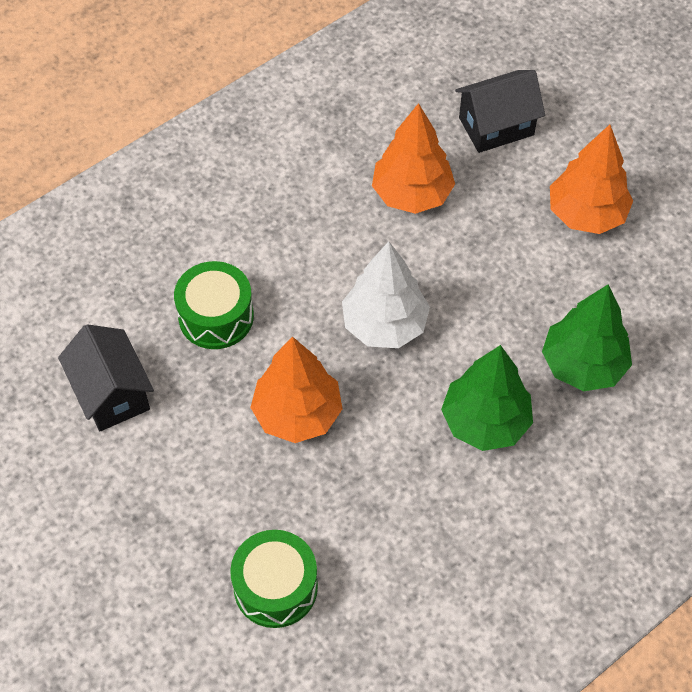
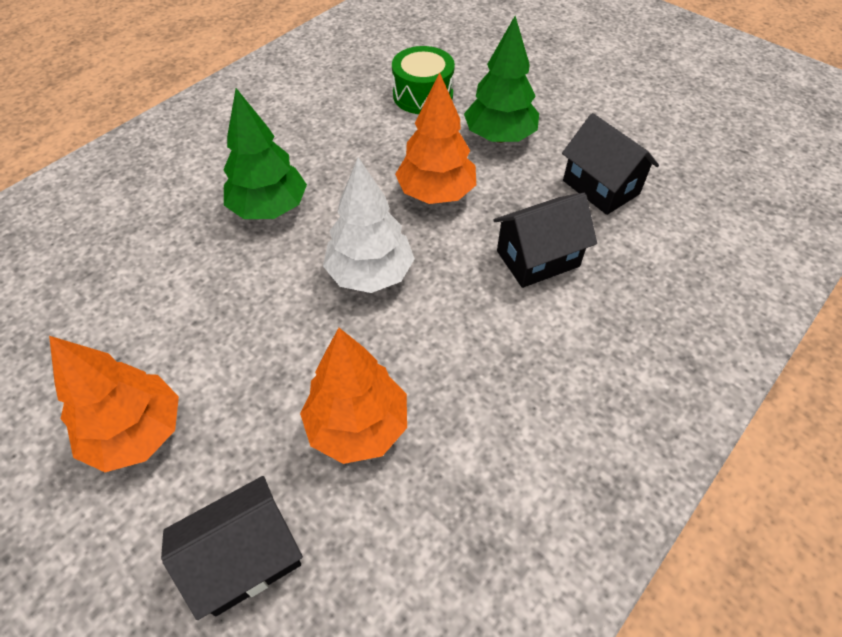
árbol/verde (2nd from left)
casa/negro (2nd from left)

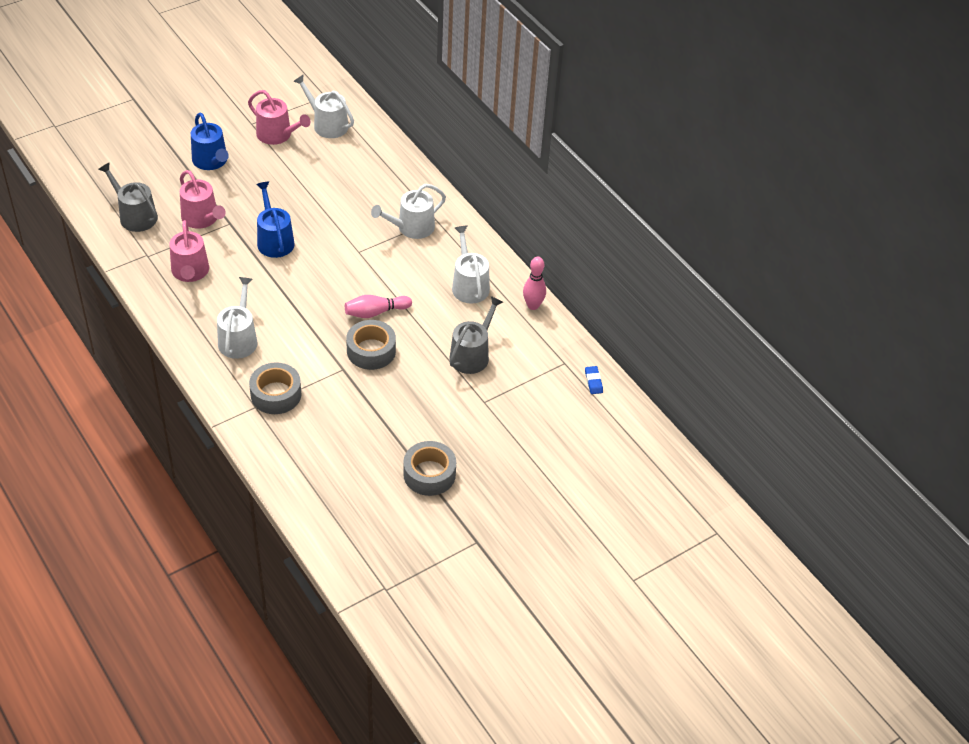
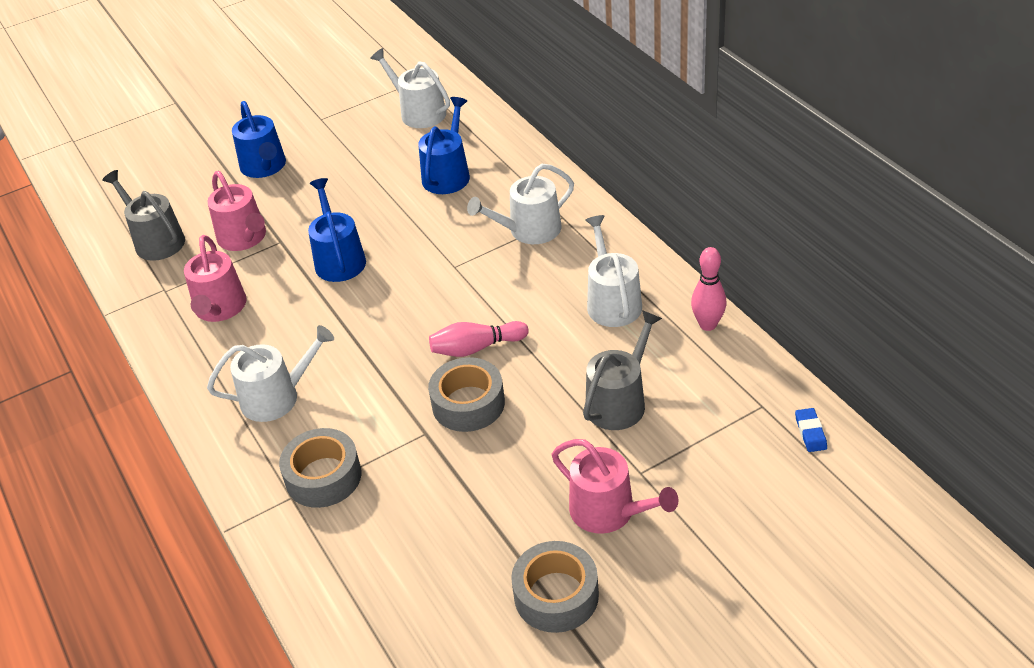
regadera/blanco (1st from left)
regadera/azul (3rd from left)
regadera/rosa (3rd from left)

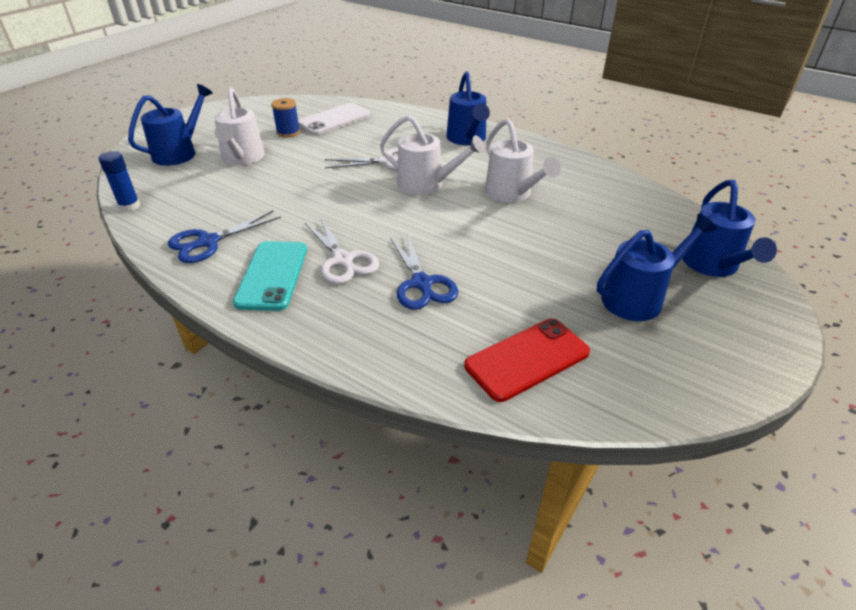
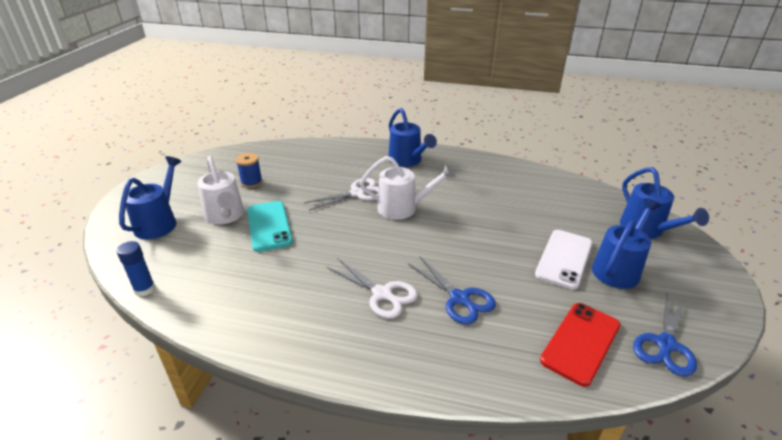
móvil/turquesa
móvil/blanco
tijeras/azul (2nd from left)
regadera/blanco (3rd from left in the first image)

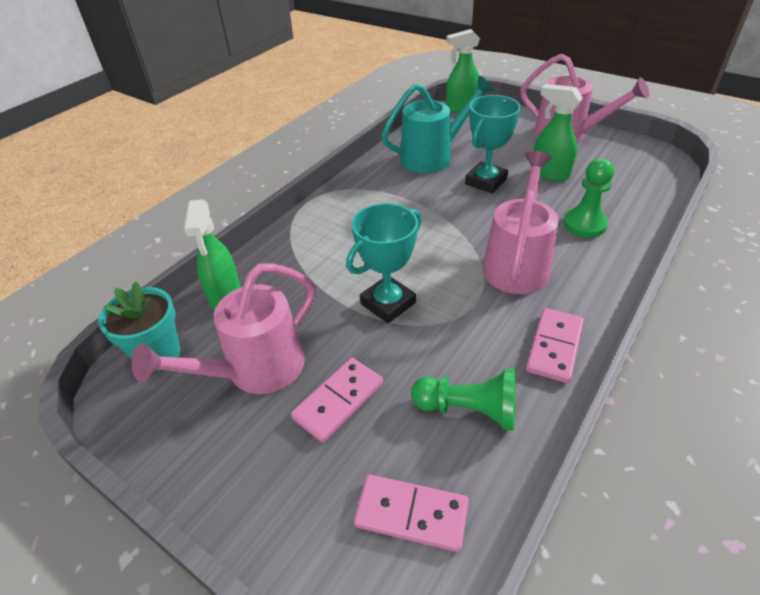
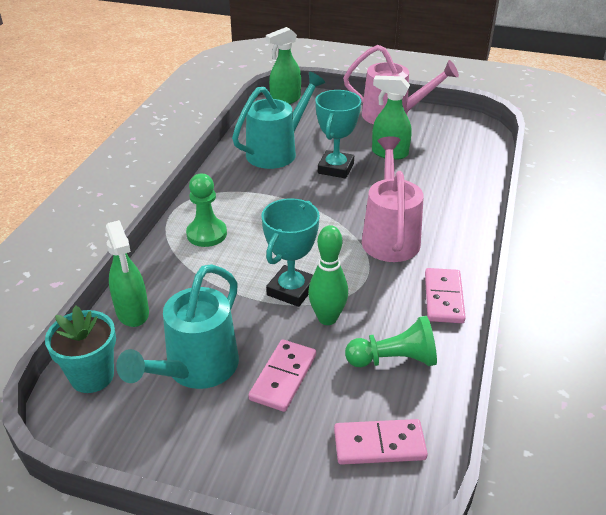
regadera/turquesa (1st from left)
peón/verde (1st from left)
bolo/verde

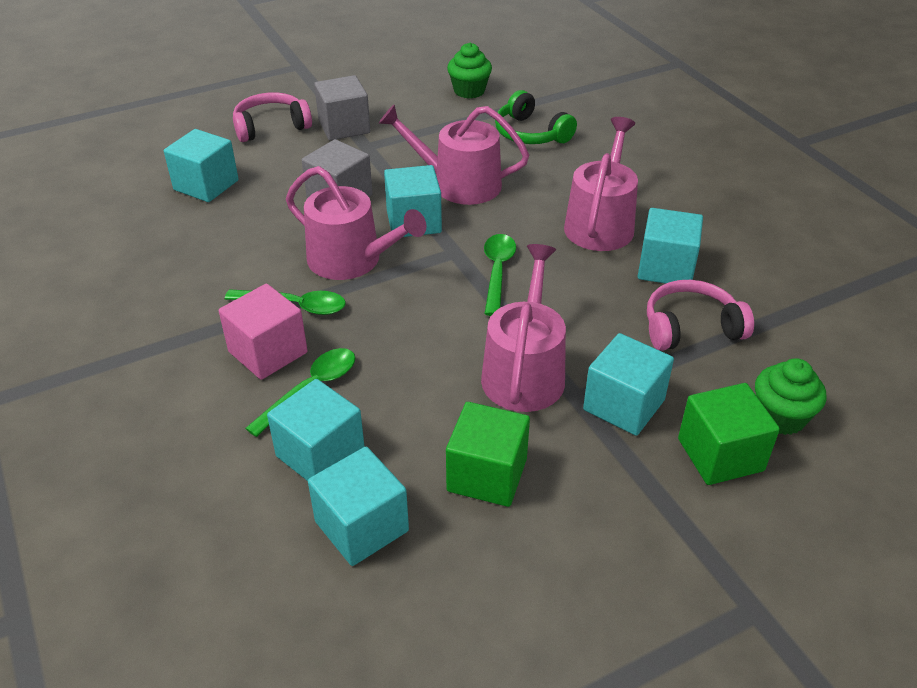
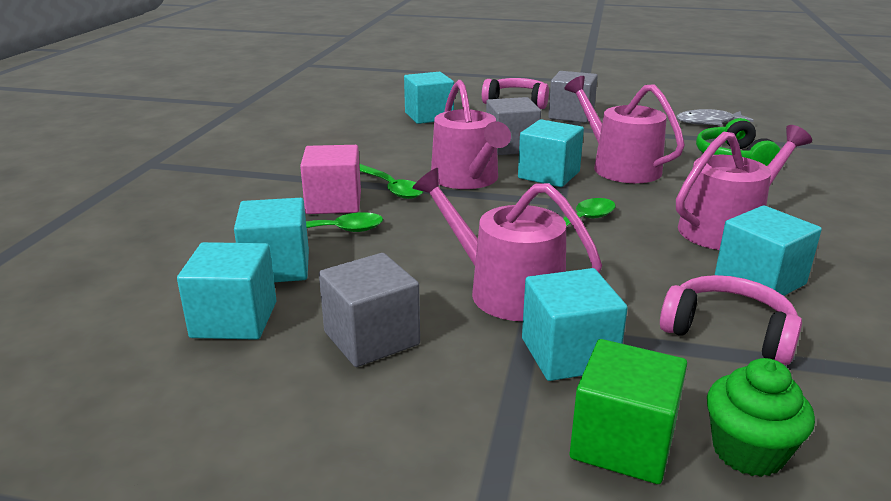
cubo/gris (1st from left)
regadera/rosa (2nd from left)
pez/gris

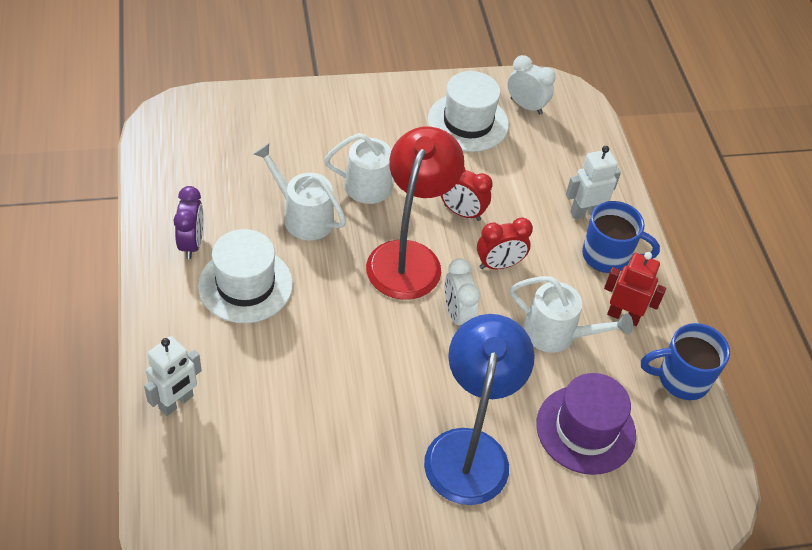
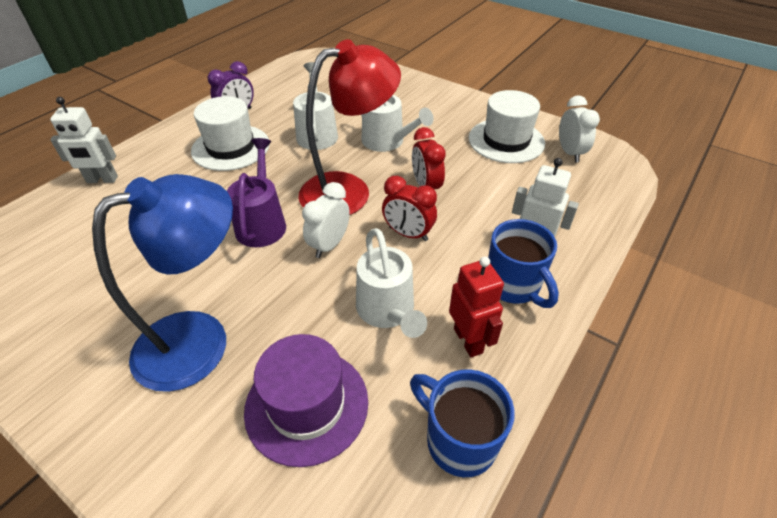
regadera/morado

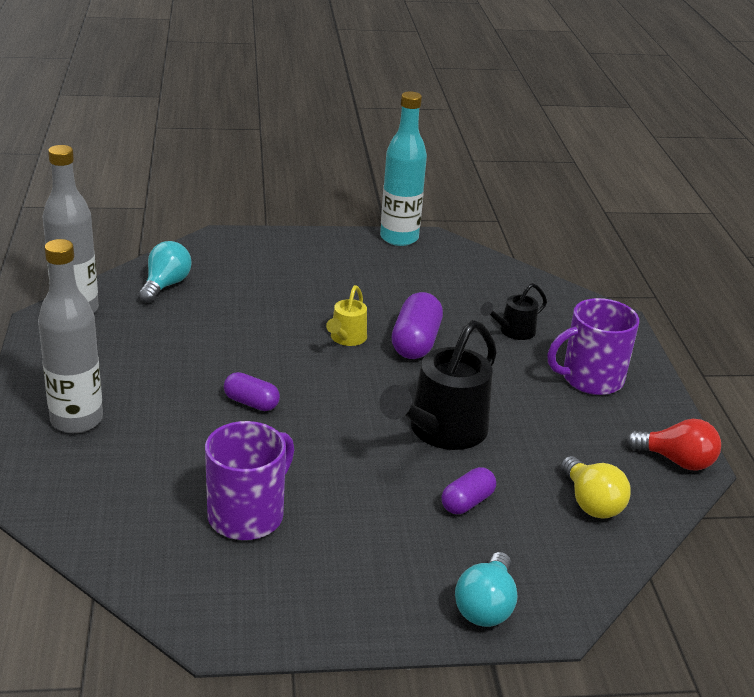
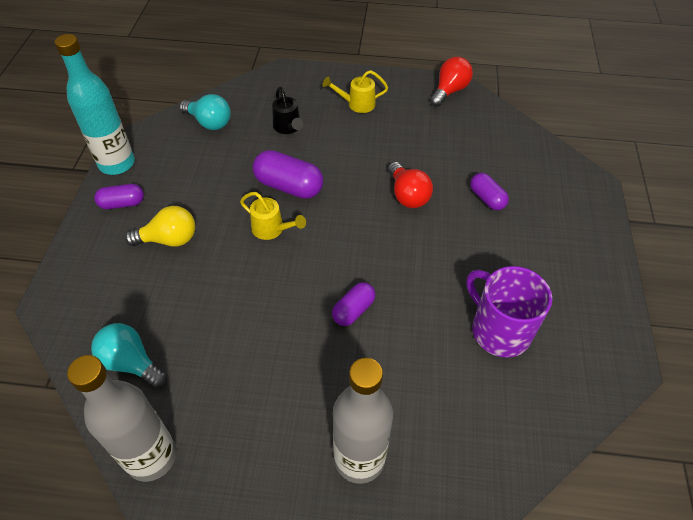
cápsula/morado (1st from left)
bombilla/amarillo
bombilla/turquesa (2nd from left)
regadera/amarillo (2nd from left)
bombilla/rojo (1st from left)

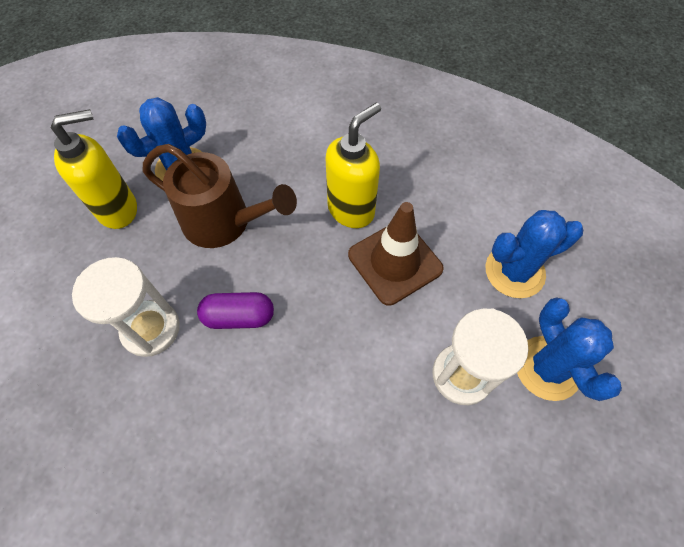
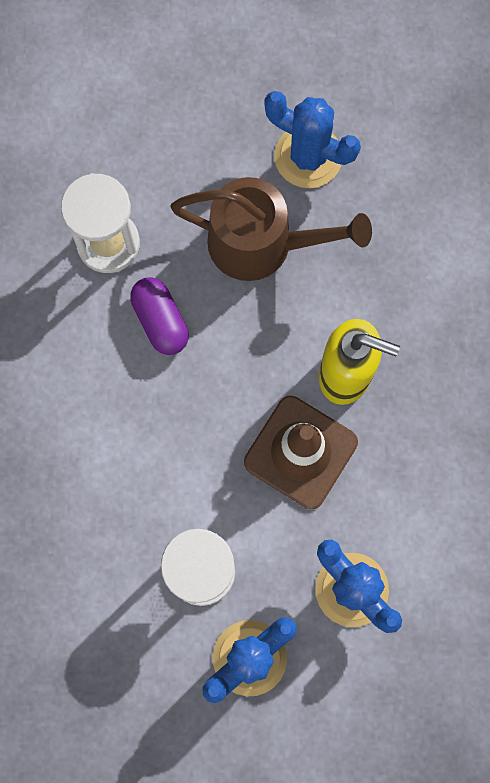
regadera/marrón
dispensador de jabón/amarillo (1st from left in the first image)

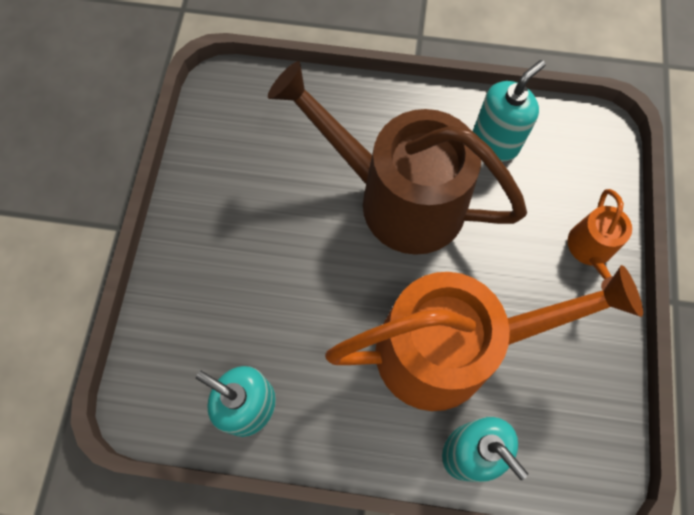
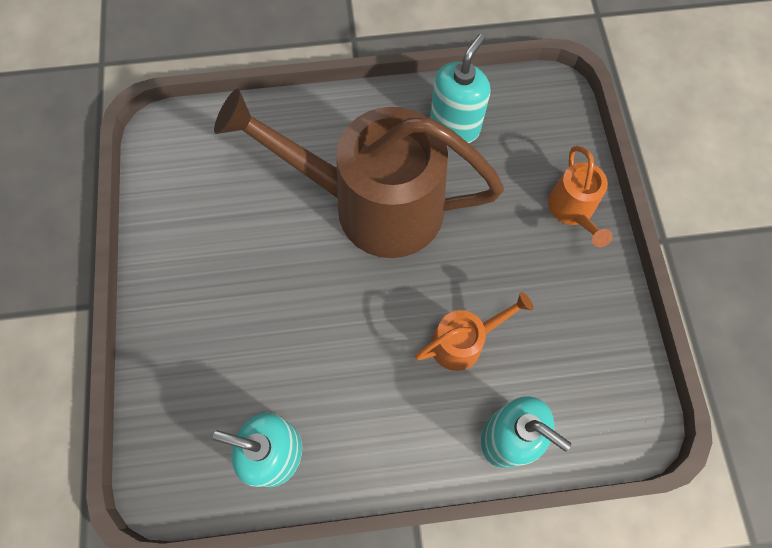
regadera/naranja (1st from left)

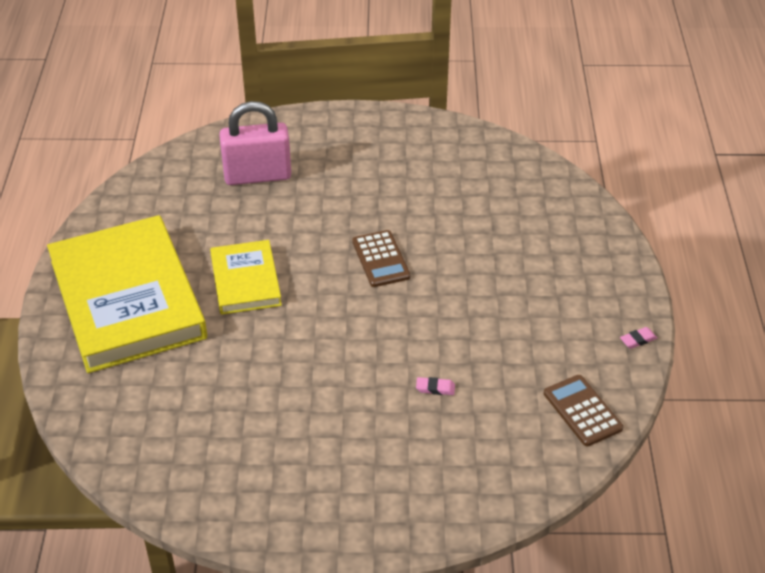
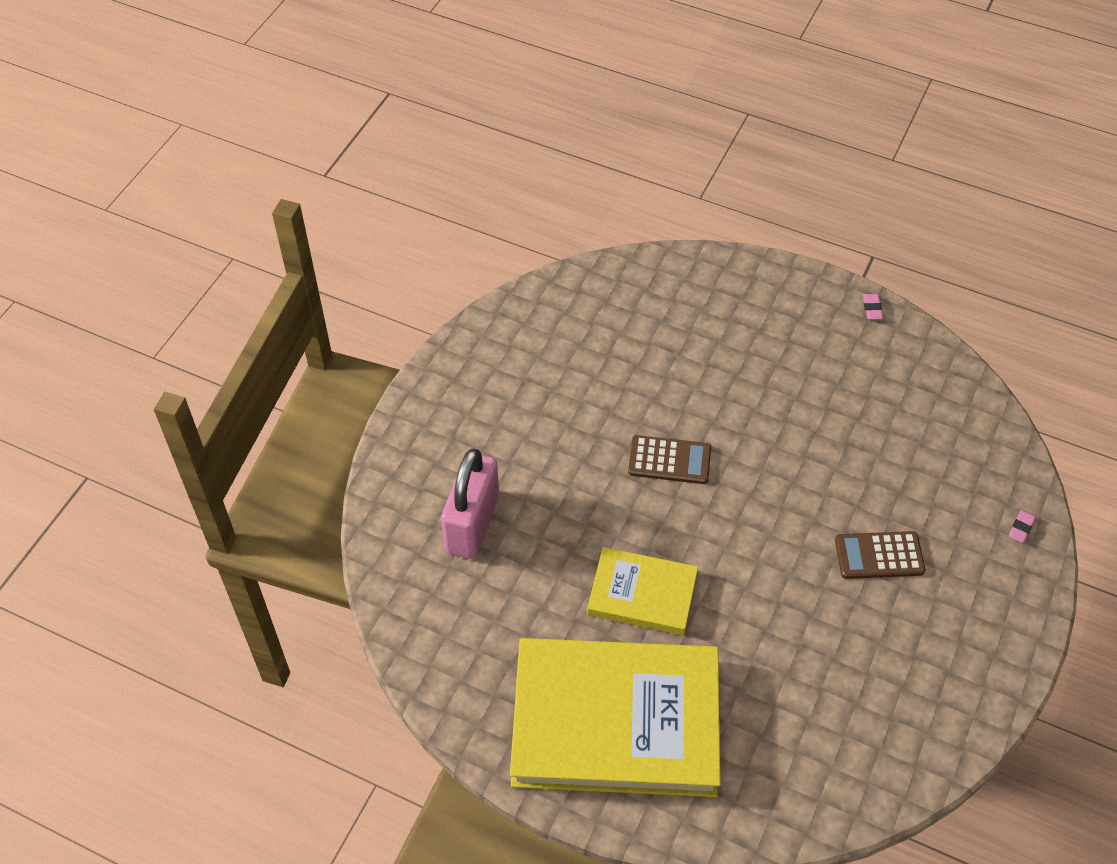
calculadora/marrón (2nd from left)
goma de borrar/rosa (2nd from left)

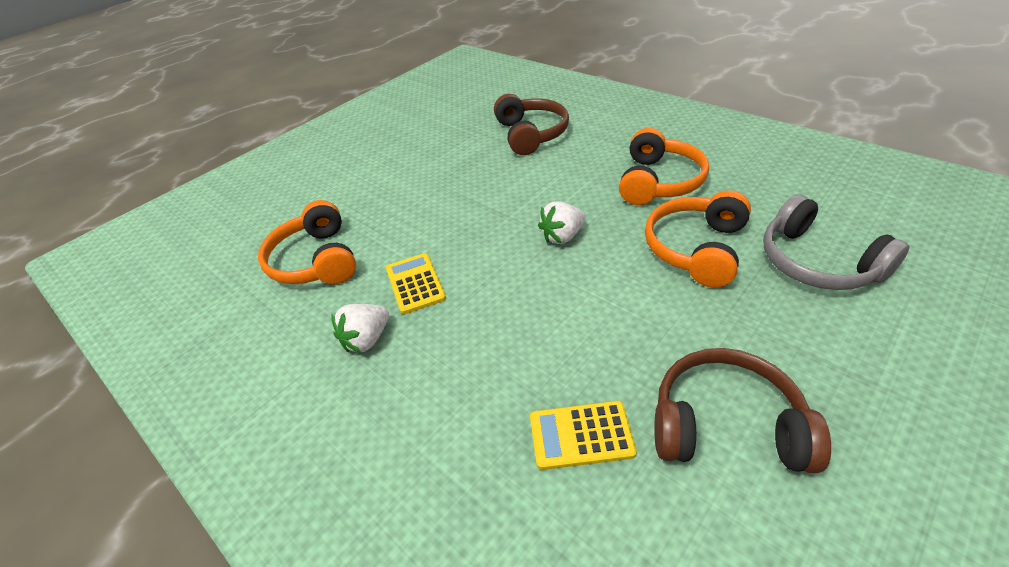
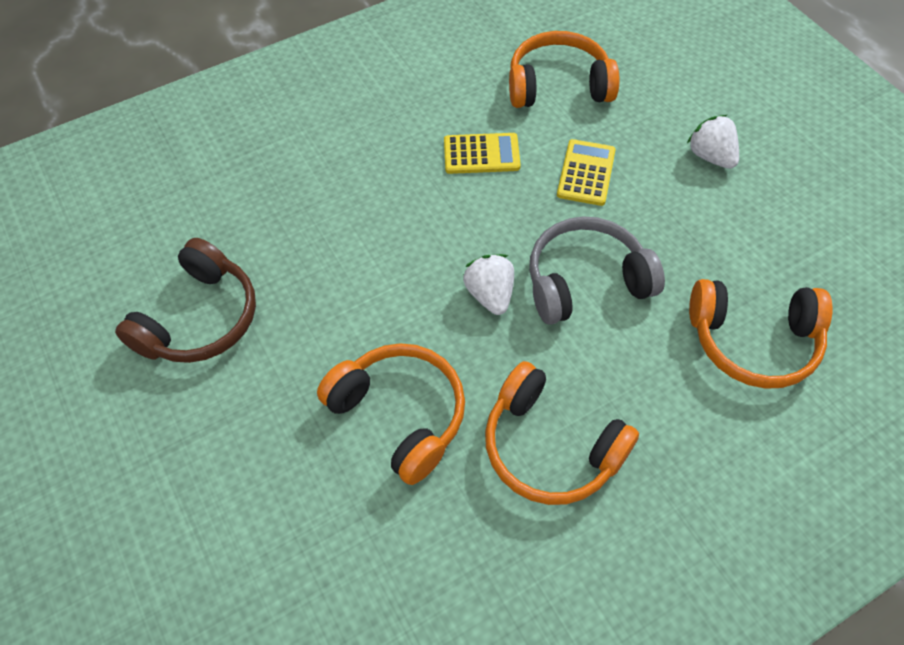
auriculares/gris
calculadora/amarillo (2nd from left)
fresa/blanco (2nd from left)
auriculares/naranja (4th from left)

